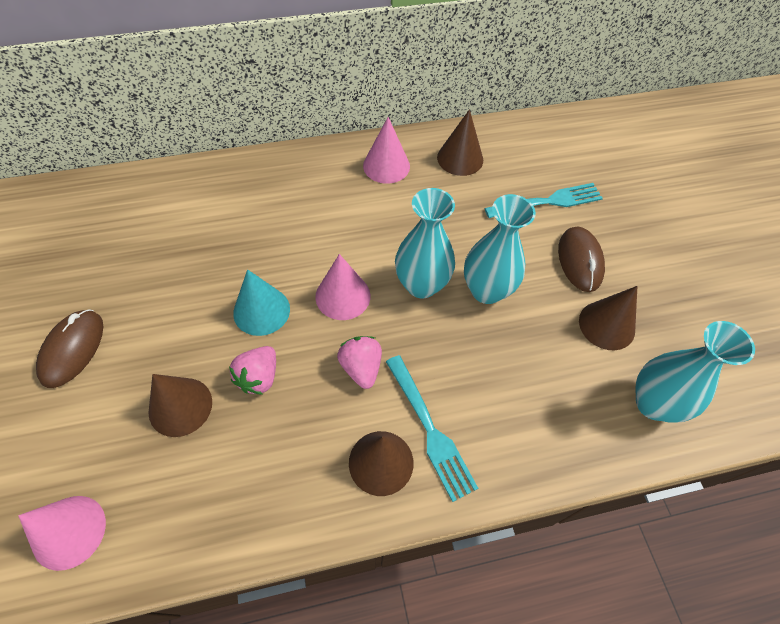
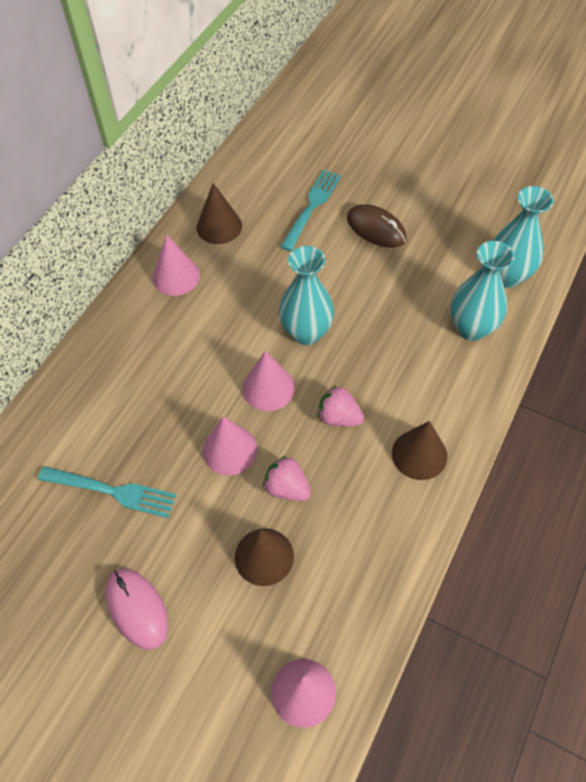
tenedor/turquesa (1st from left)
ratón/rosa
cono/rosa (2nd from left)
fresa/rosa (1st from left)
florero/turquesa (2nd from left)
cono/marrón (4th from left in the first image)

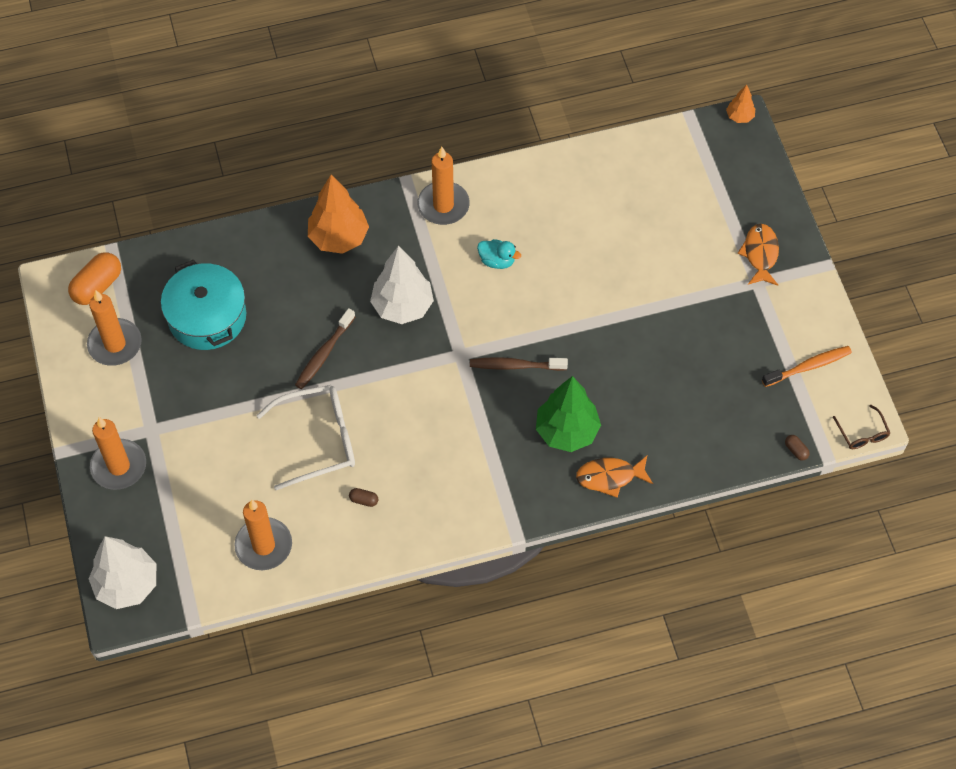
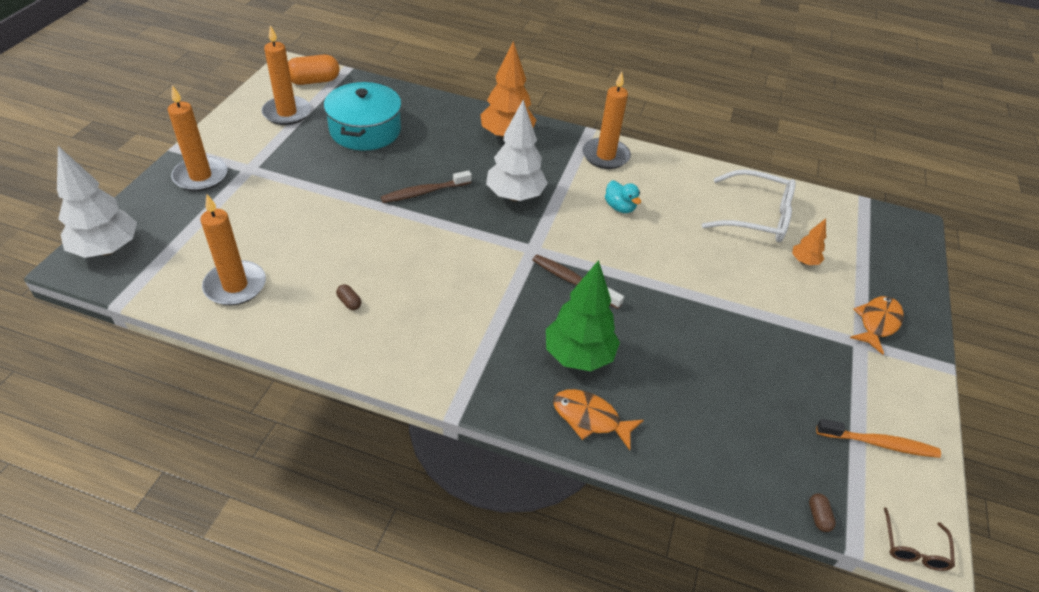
gafas/blanco
árbol/naranja (2nd from left)

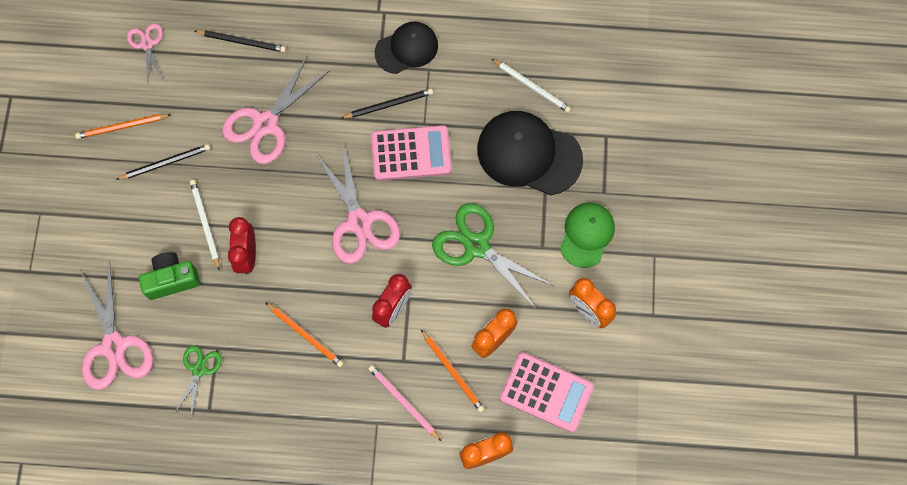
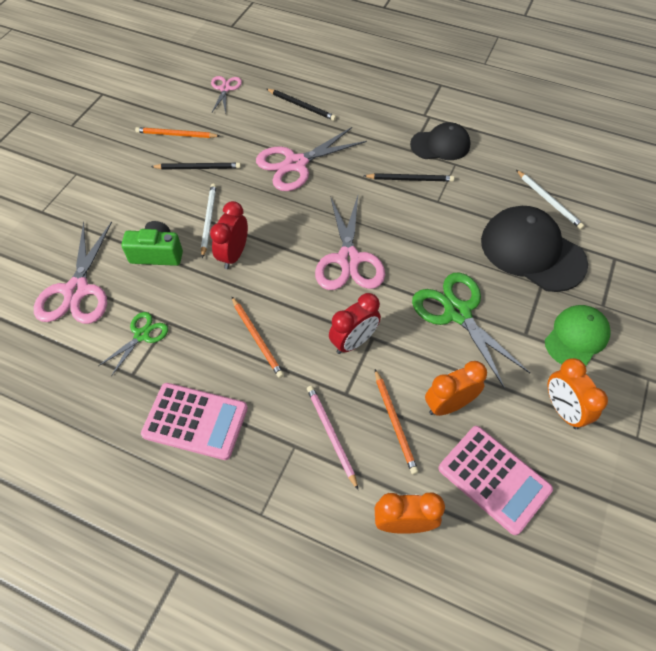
calculadora/rosa (1st from left)

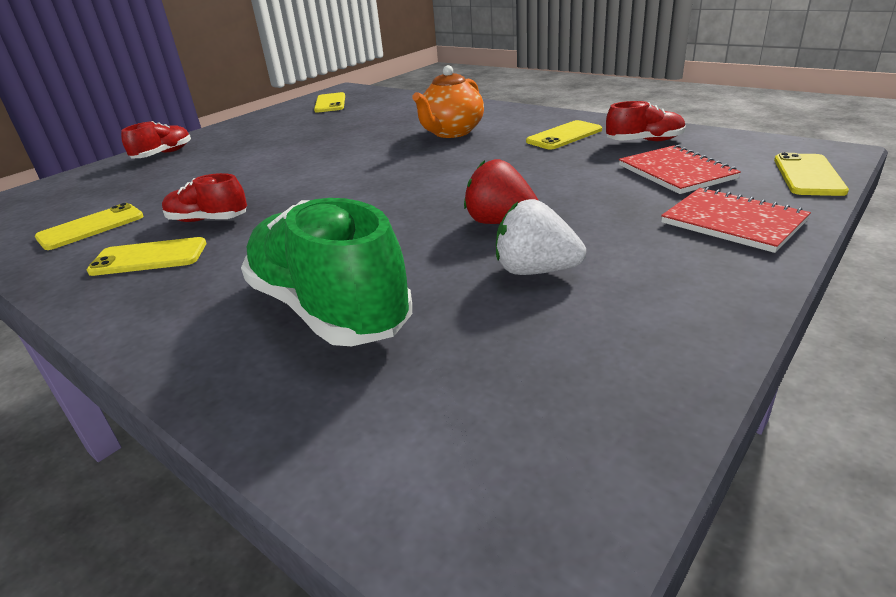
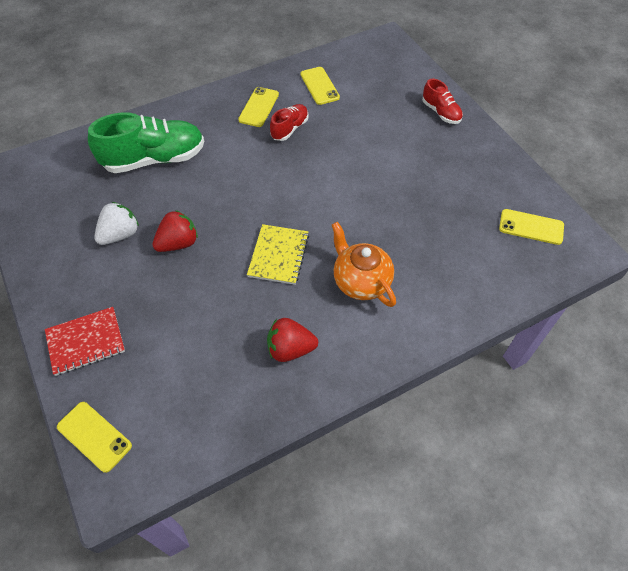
cuaderno/amarillo
fresa/rojo (2nd from left)
zapato/rojo (3rd from left in the first image)
cuaderno/rojo (1st from left in the first image)

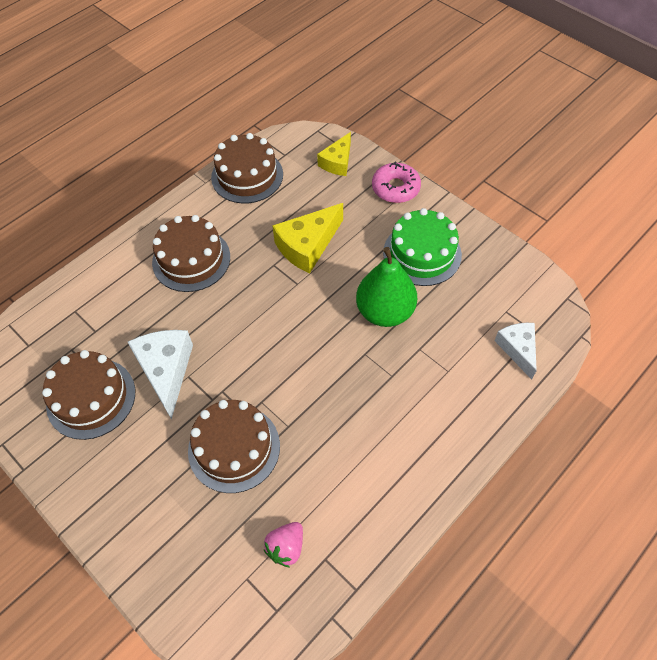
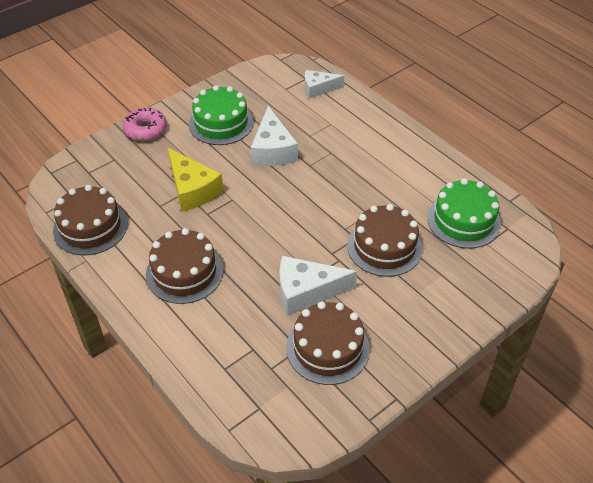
queso/blanco (1st from left)
tarta/verde (2nd from left)
queso/amarillo (2nd from left in the first image)

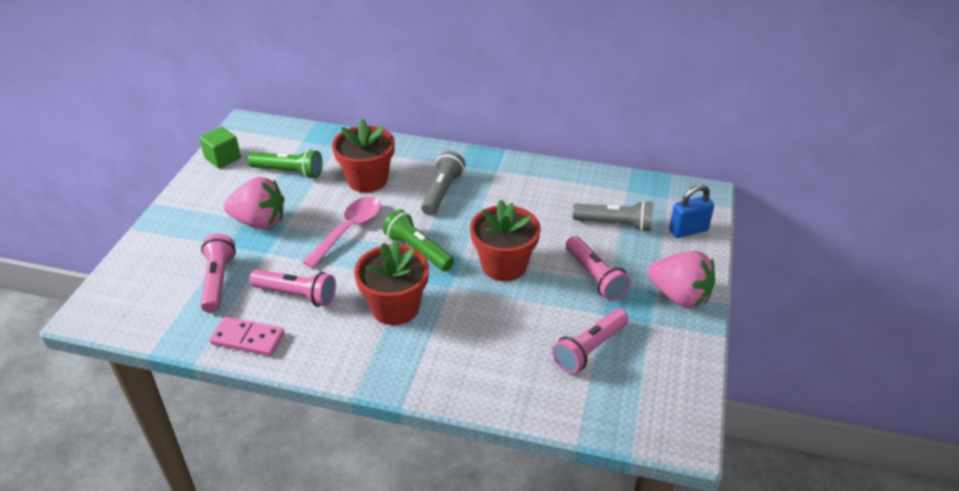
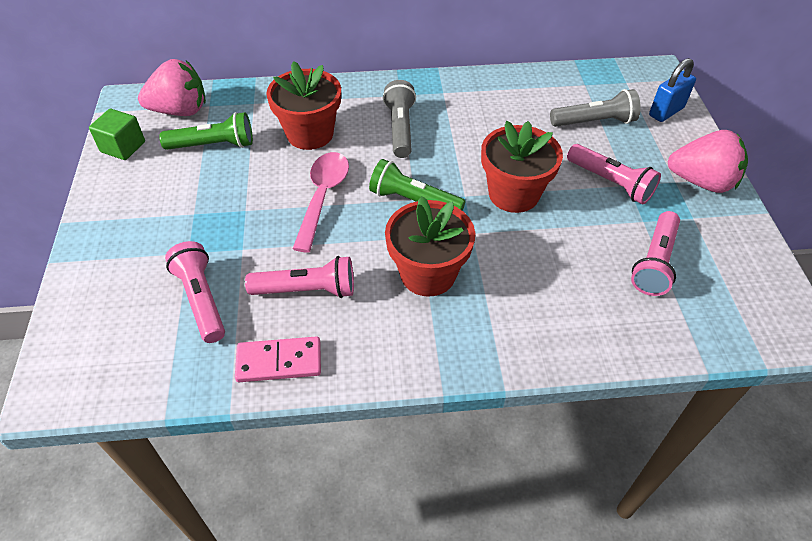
fresa/rosa (1st from left)

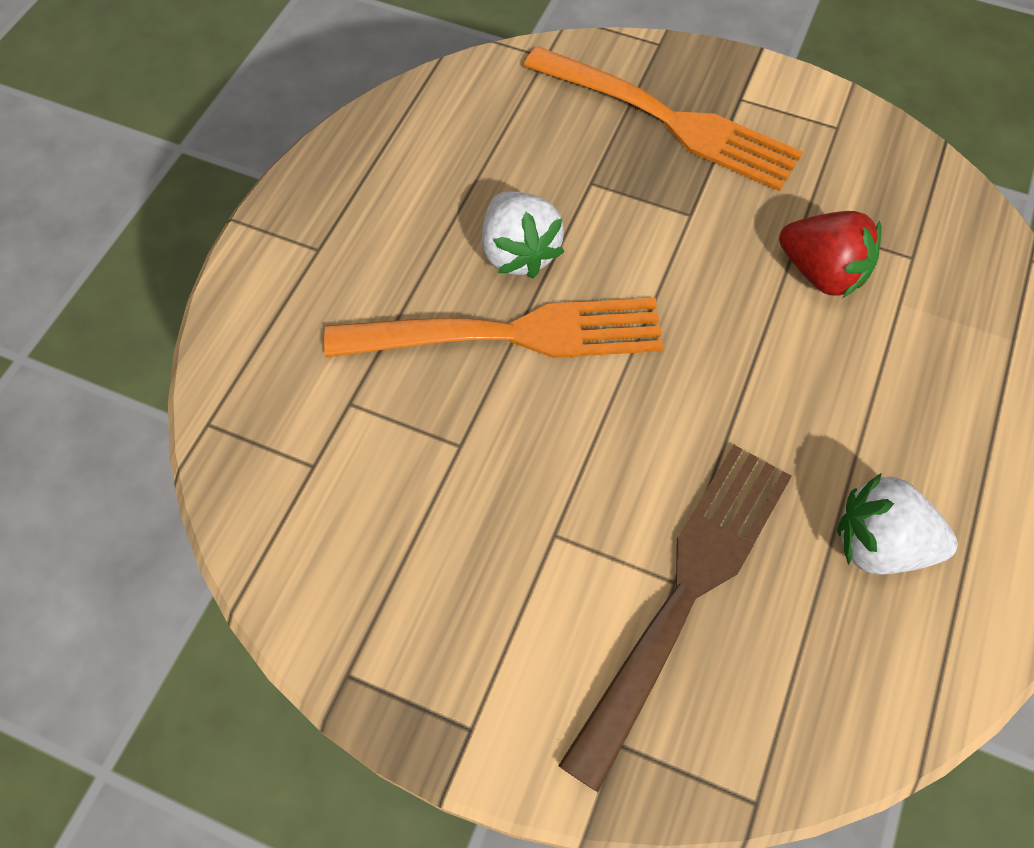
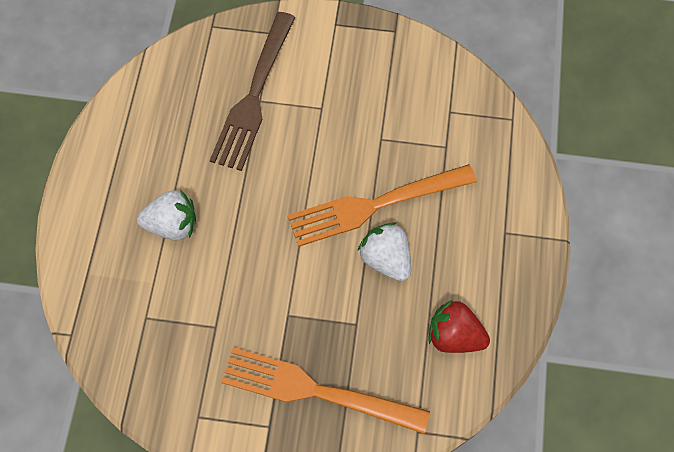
fresa/blanco (1st from left)
fresa/rojo

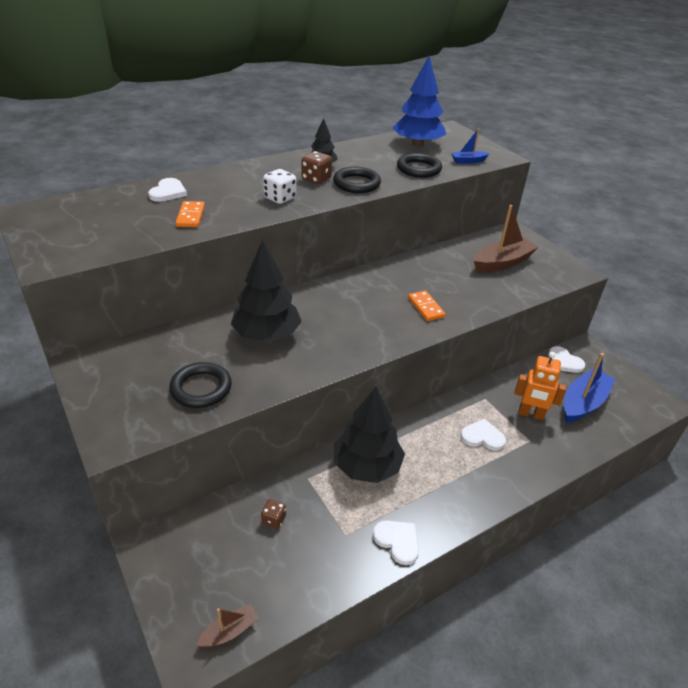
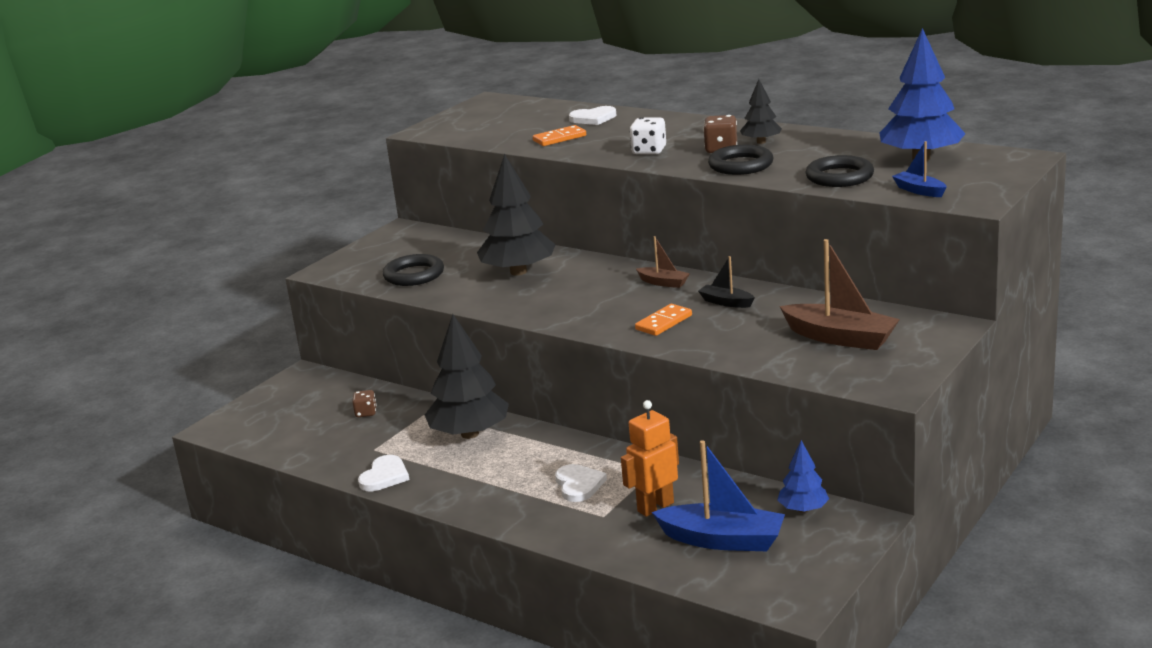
robot/naranja
barco/marrón (1st from left)
barco/negro
árbol/azul (1st from left)

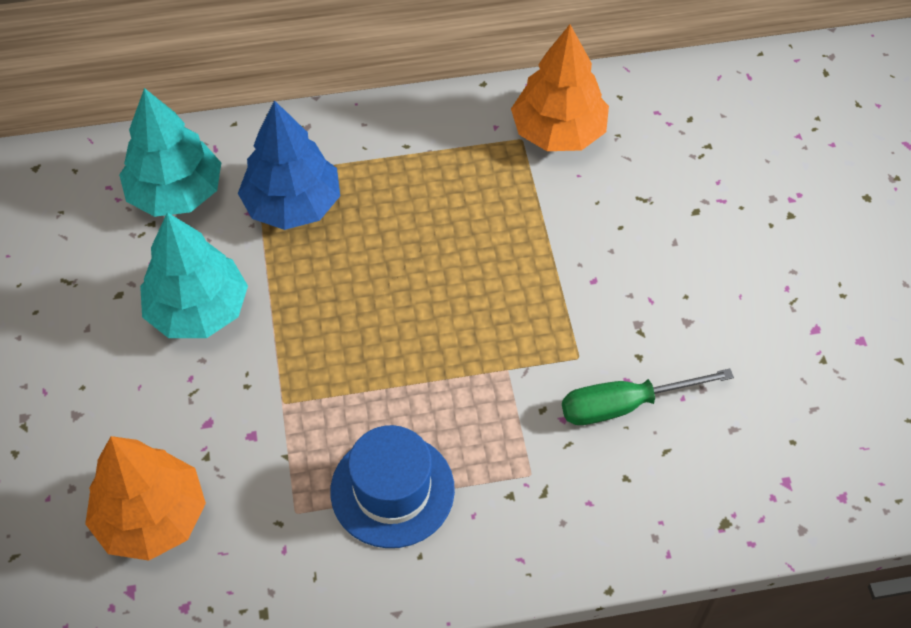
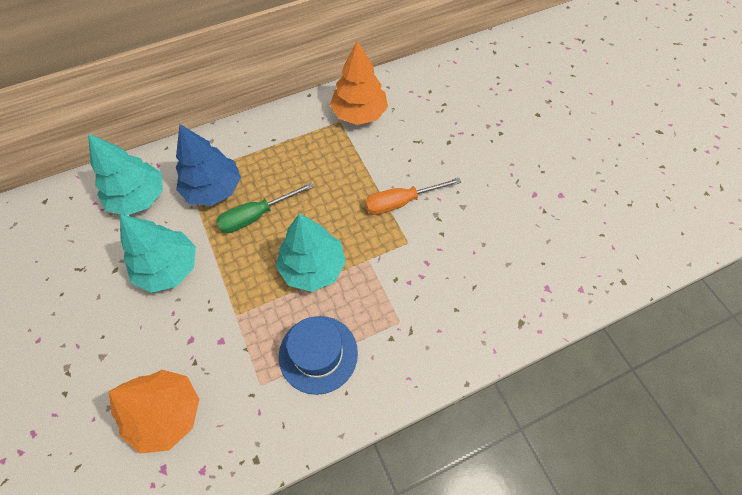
destornillador/verde
árbol/turquesa (3rd from left)
destornillador/naranja

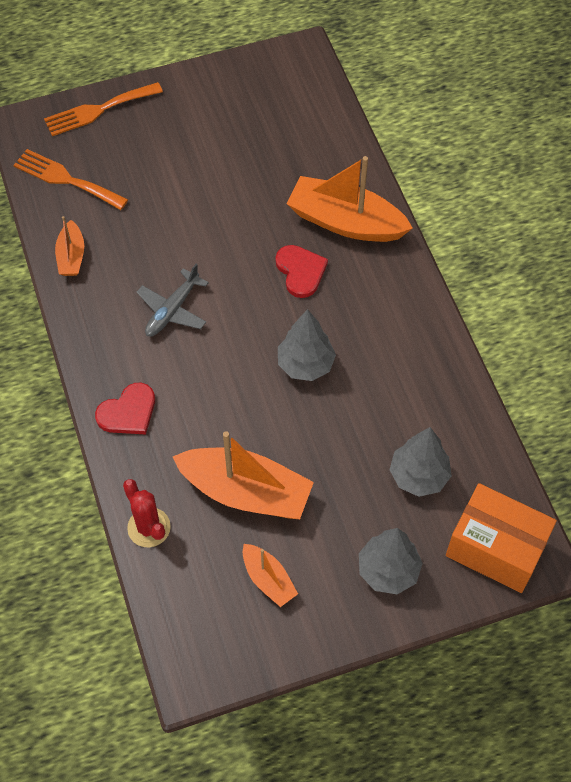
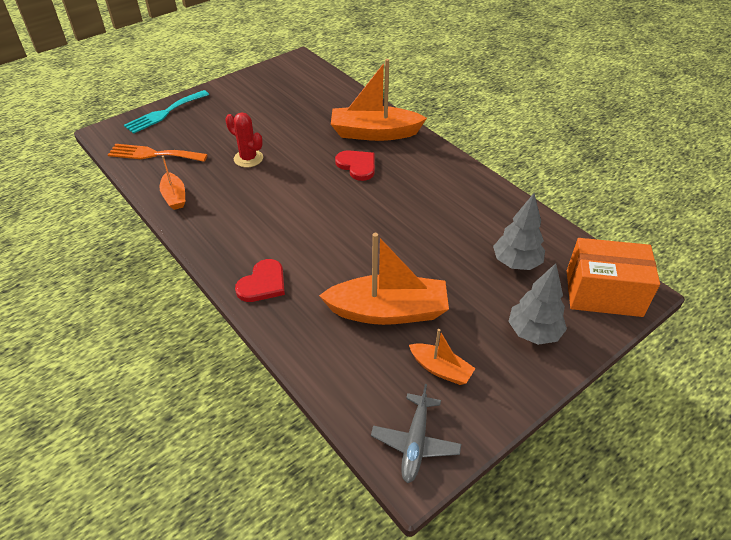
tenedor/turquesa
cactus/rojo
avión/gris
árbol/gris (1st from left in the first image)

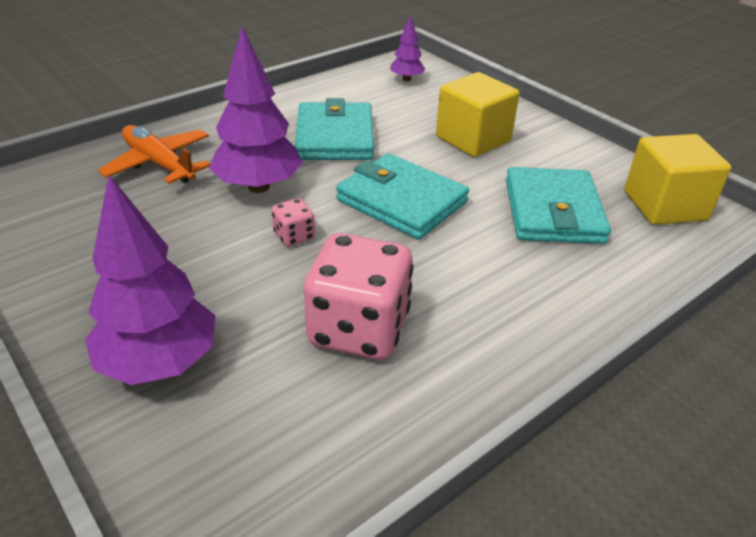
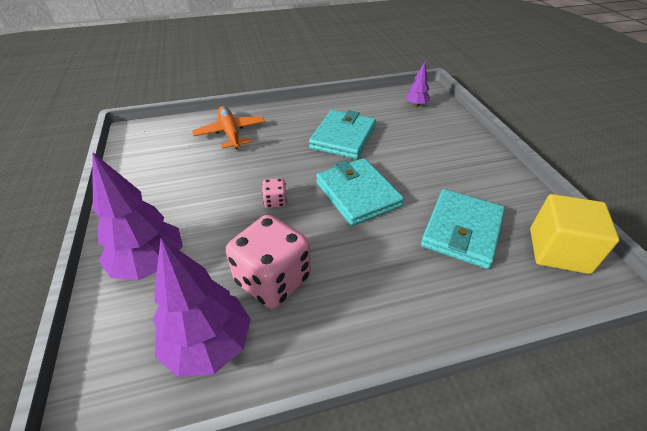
árbol/morado (2nd from left)
cubo/amarillo (1st from left in the first image)

